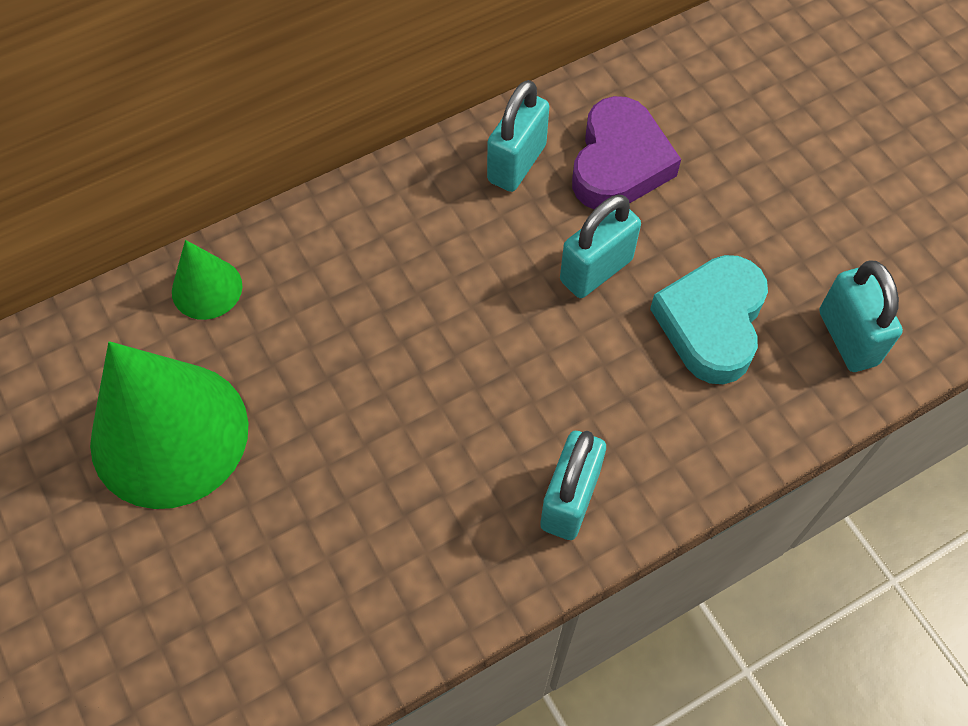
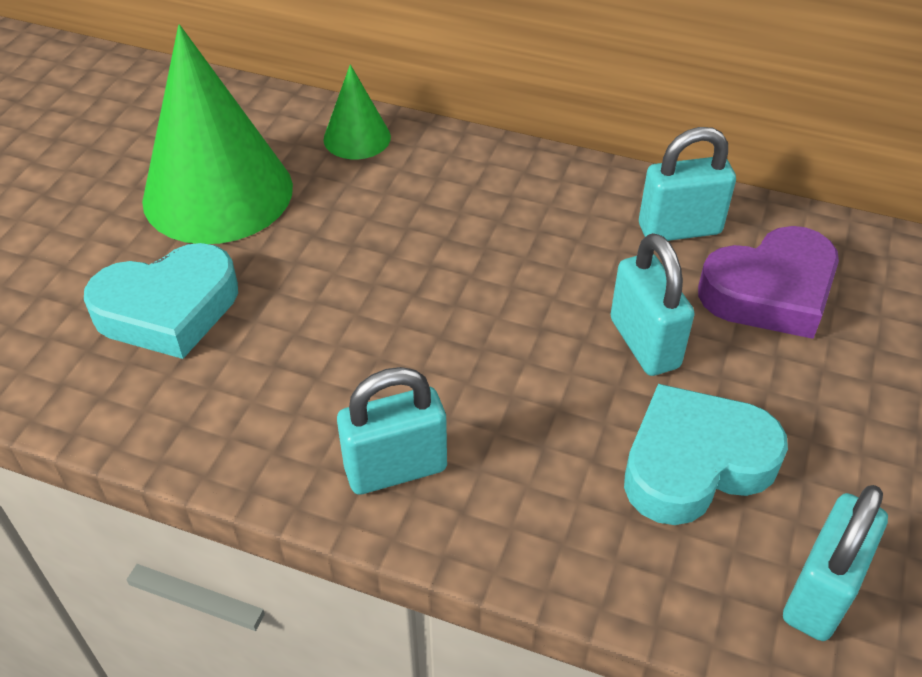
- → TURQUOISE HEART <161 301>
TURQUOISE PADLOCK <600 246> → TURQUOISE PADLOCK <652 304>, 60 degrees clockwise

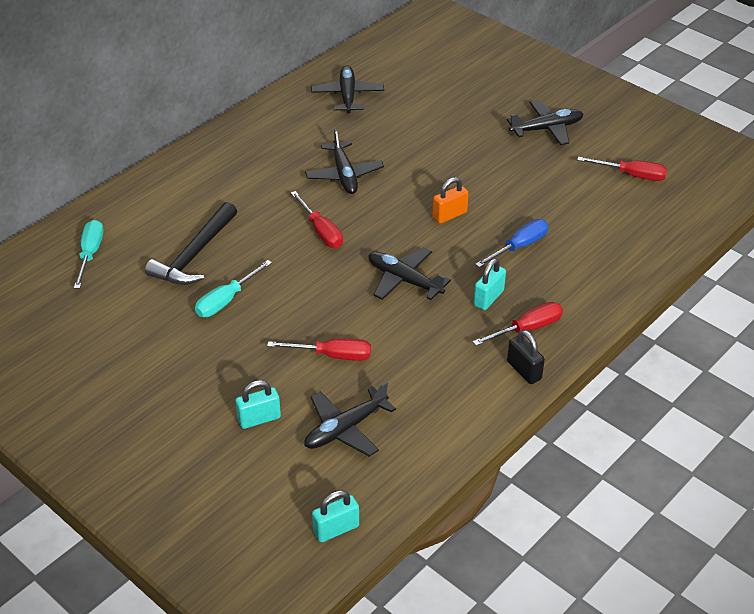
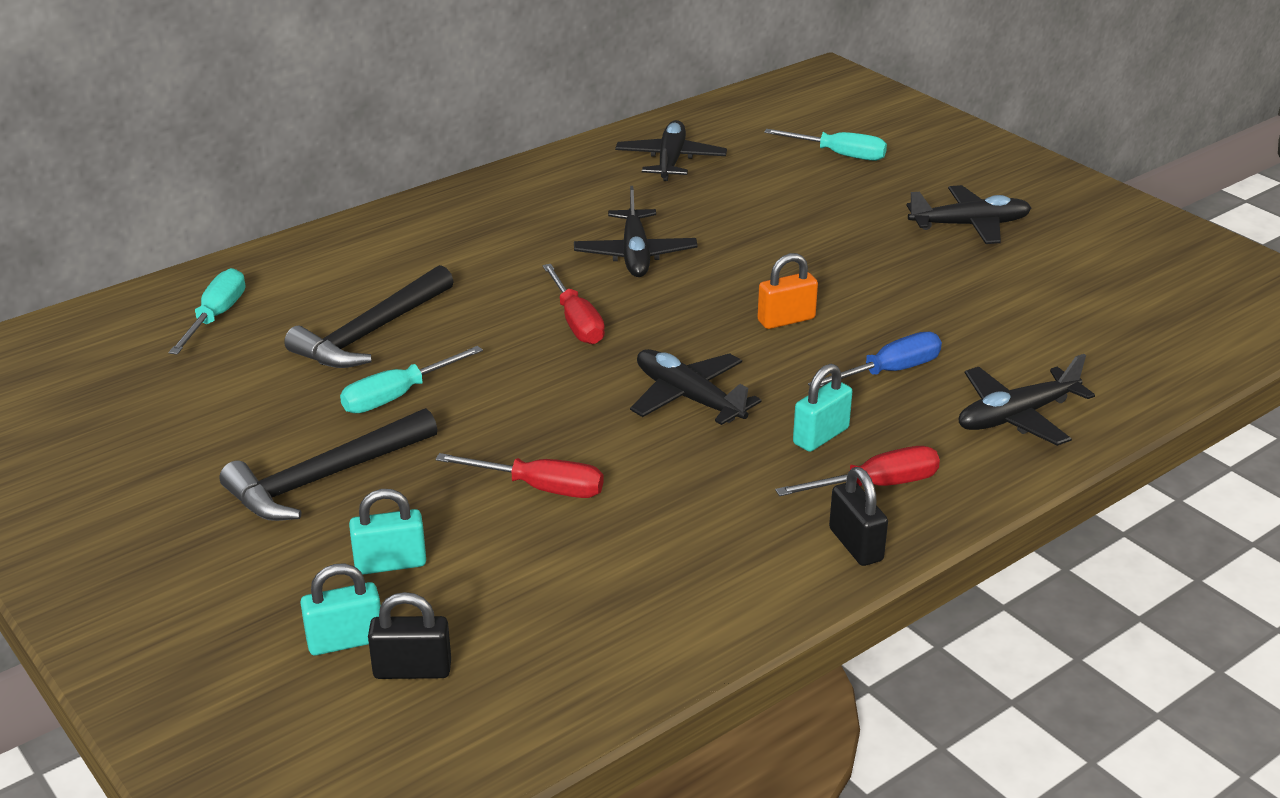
RED SCREWDRIVER <622 169> → -
- → BLACK HAMMER <328 464>
- → BLACK PADLOCK <409 635>
- → TURQUOISE SCREWDRIVER <825 145>
BLACK PLANE <350 419> → BLACK PLANE <1027 400>, relocated
TURQUOISE PADLOCK <335 516> → TURQUOISE PADLOCK <340 609>, relocated

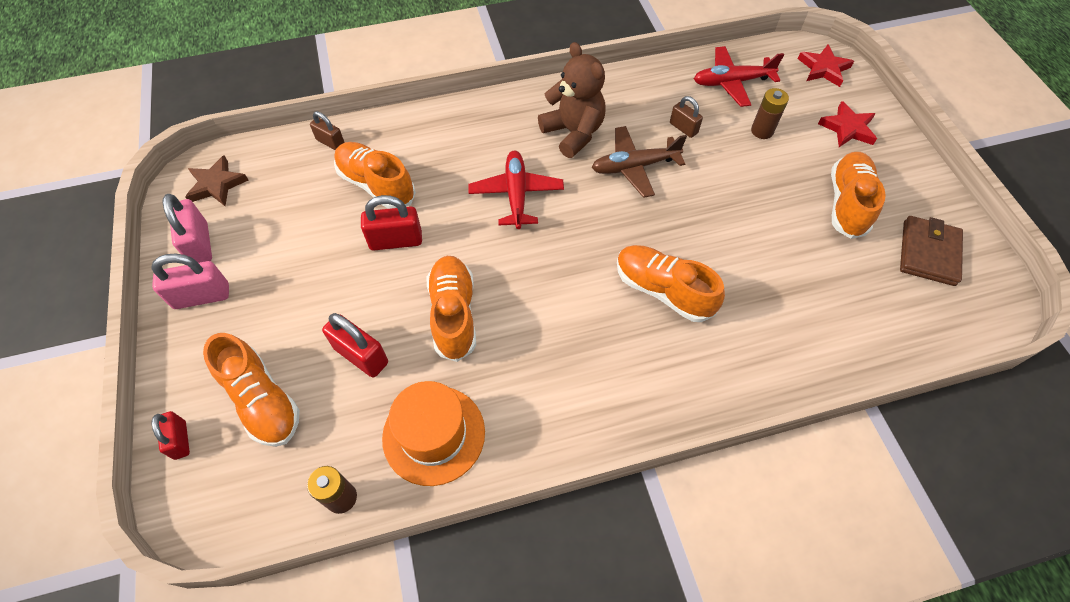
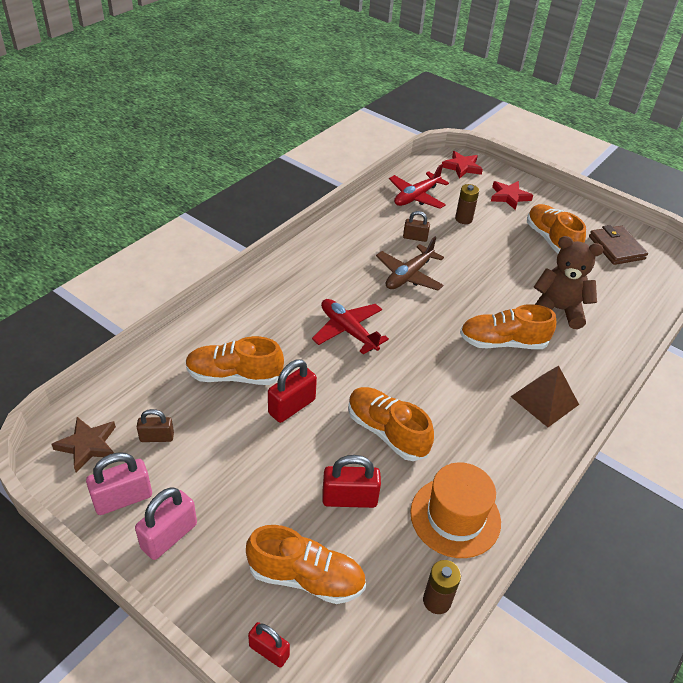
- → BROWN PYRAMID <544 396>
BROWN PADLOCK <327 130> → BROWN PADLOCK <155 425>, relocated
BROWN TEDDY BEAR <572 100> → BROWN TEDDY BEAR <569 282>, relocated
PINK PADLOCK <187 228> → PINK PADLOCK <119 483>, 60 degrees counterclockwise

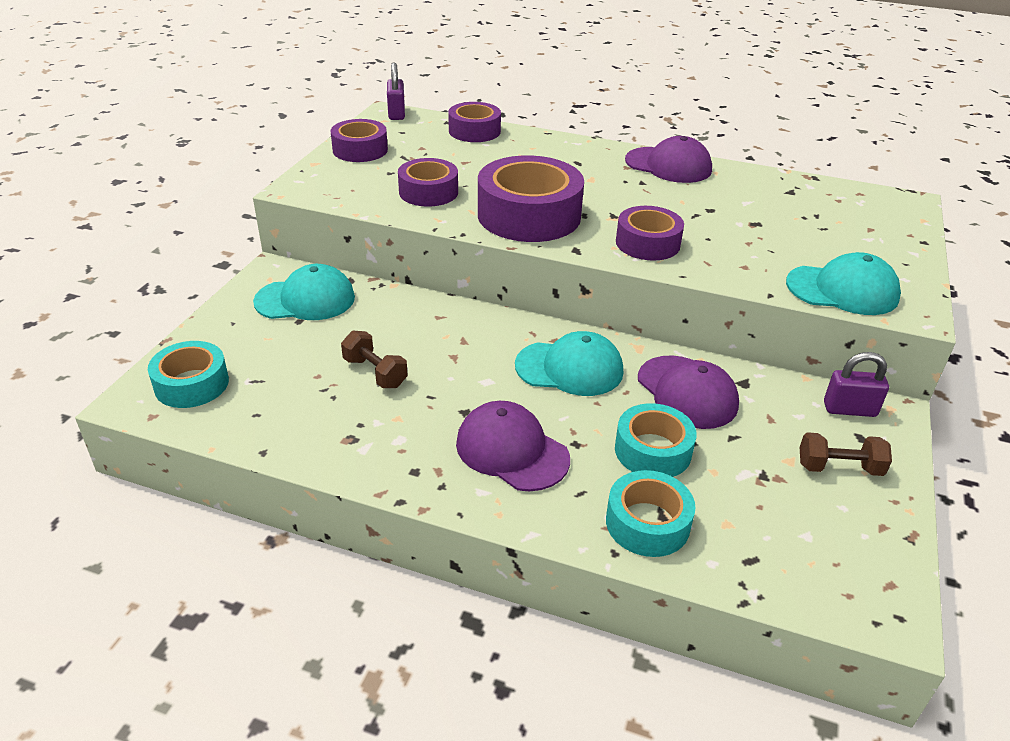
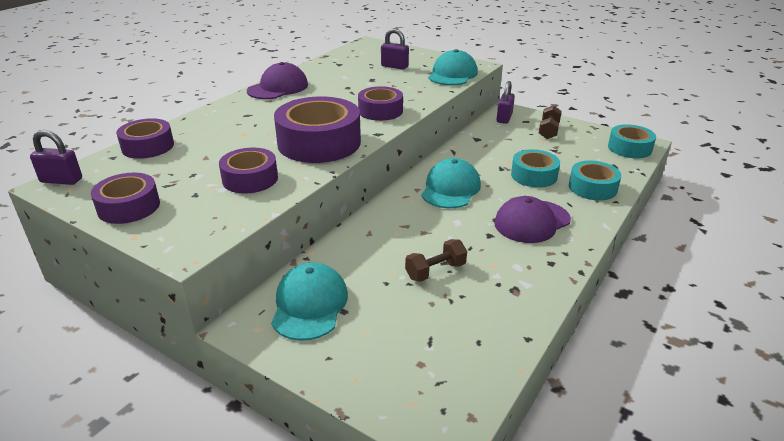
PURPLE CAP <688 392> → -
- → PURPLE PADLOCK <395 49>
TURQUOISE TAPE <188 374> → TURQUOISE TAPE <632 141>, relocated

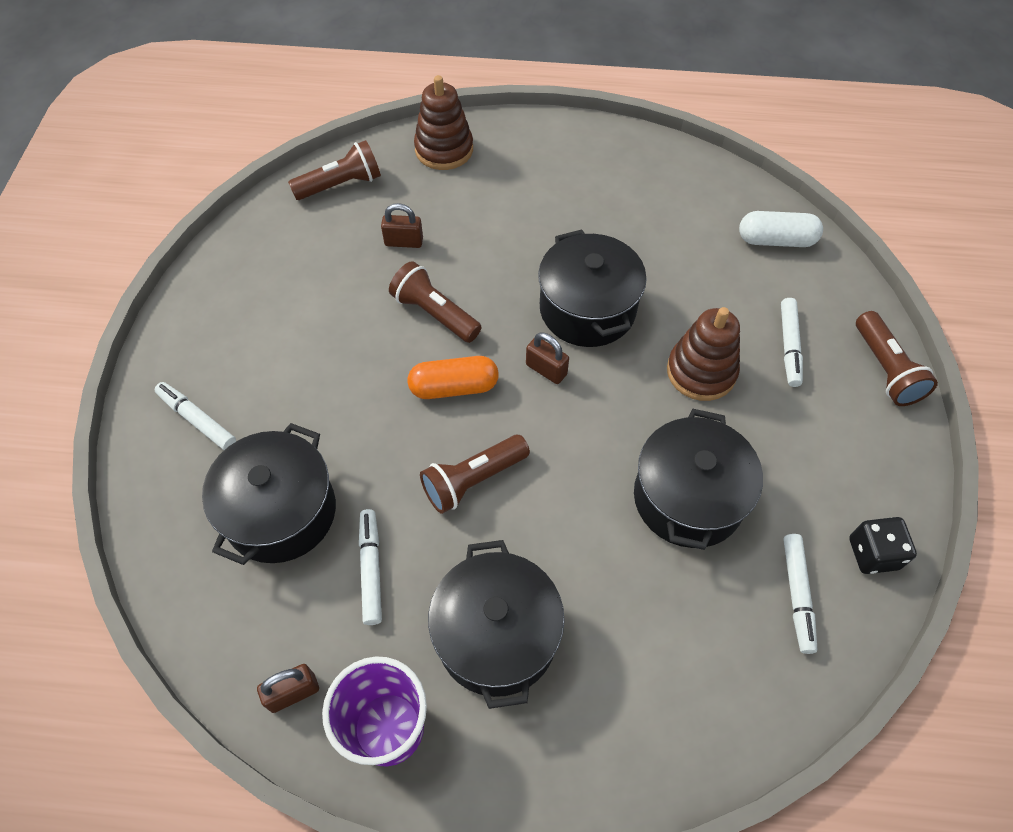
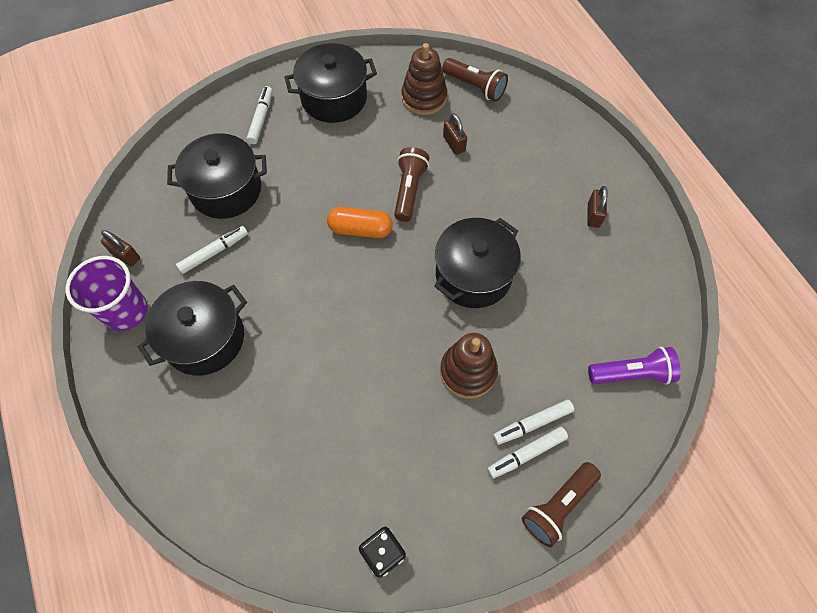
BROWN FLASHLIGHT <475 474> → -
BROWN STACKING TOY <443 122> → BROWN STACKING TOY <424 79>, relocated
BROWN PADLOCK <547 358> → BROWN PADLOCK <597 207>, relocated
BLACK POT <698 479> → BLACK POT <331 83>, relocated
WHITE MARKER <800 594> → WHITE MARKER <527 452>, relocated
WHITE CAPSULE <781 229> → PURPLE FLASHLIGHT <634 366>
ORANGE CAPSULE <453 377> → ORANGE CAPSULE <360 222>, 45 degrees counterclockwise

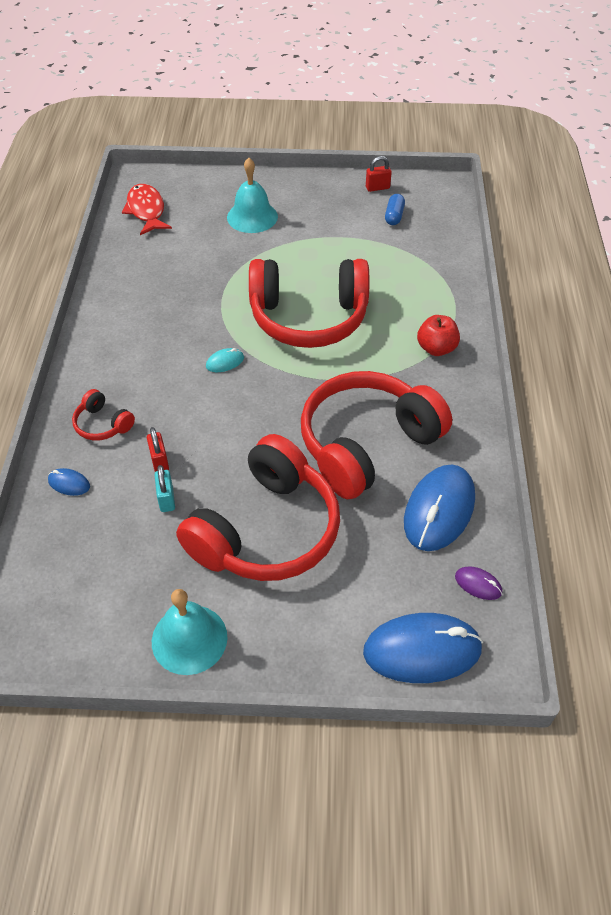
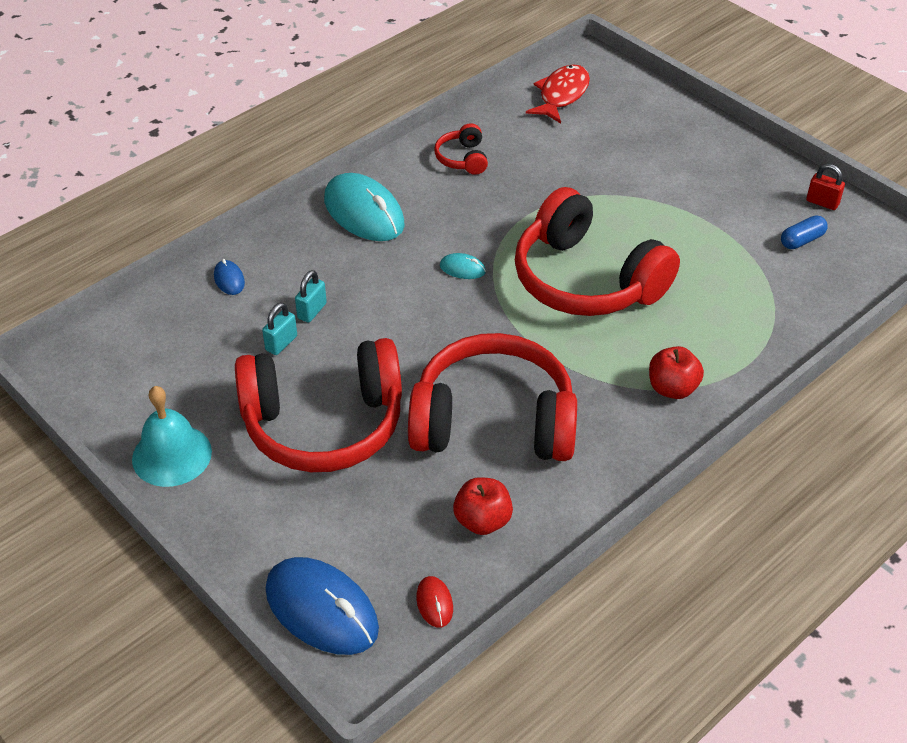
TURQUOISE BELL <252 195> → -
- → TURQUOISE MOUSE <364 207>
RED HEADPHONES <103 415> → RED HEADPHONES <461 149>, relocated
BLUE MOUSE <439 508> → RED APPLE <483 506>
RED PADLOCK <158 449> → TURQUOISE PADLOCK <311 296>
PURPLE MOUSE <478 583> → RED MOUSE <434 602>

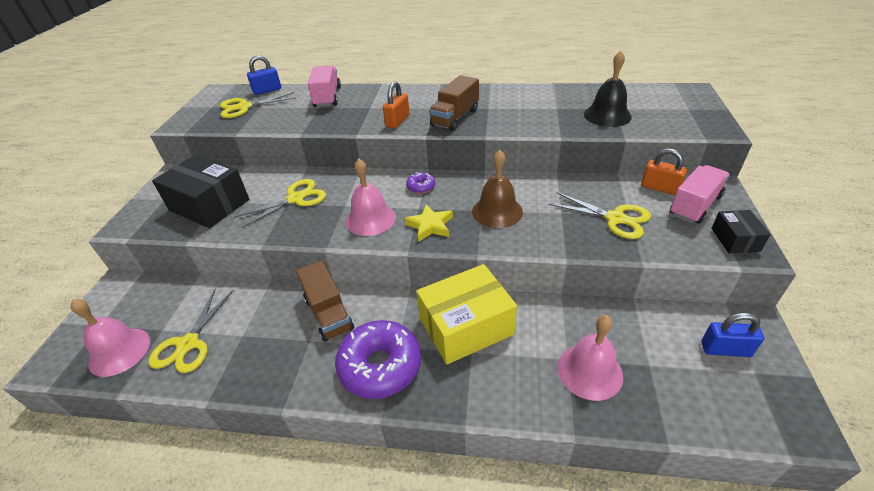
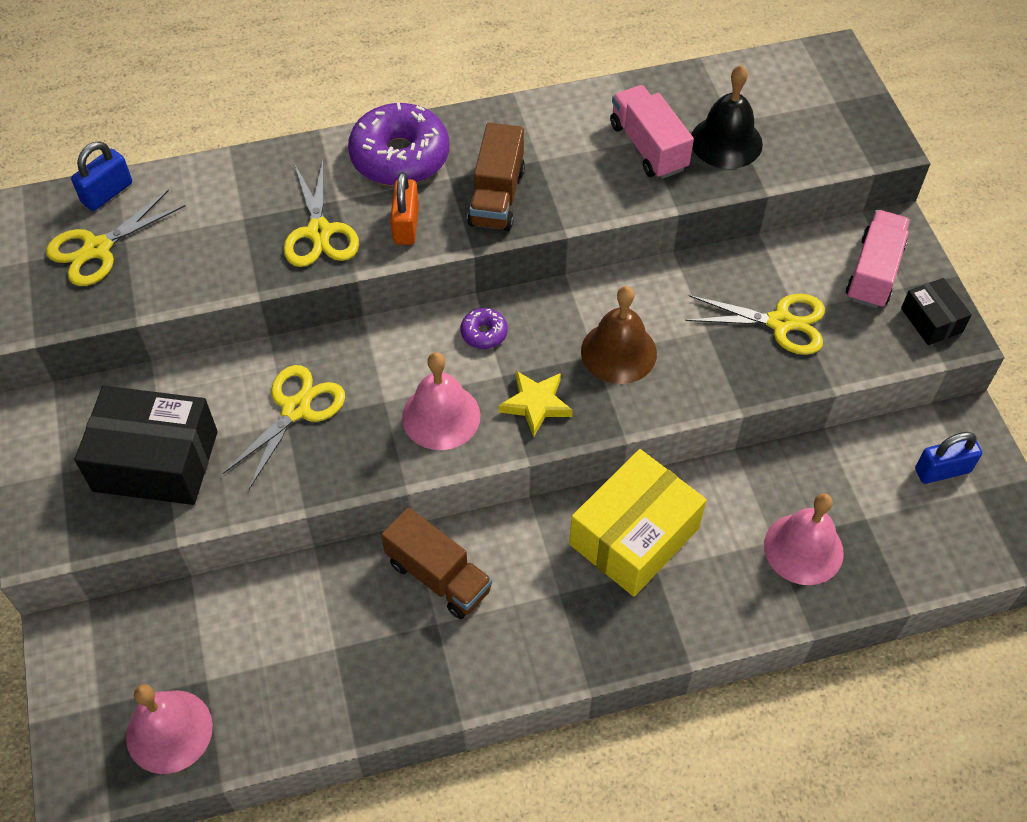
ORANGE PADLOCK <664 171> → -
YELLOW SCISSORS <191 331> → YELLOW SCISSORS <321 213>, relocated
PINK TRUCK <324 86> → PINK TRUCK <652 132>, relocated
PURPLE DONUT <378 359> → PURPLE DONUT <398 144>, relocated

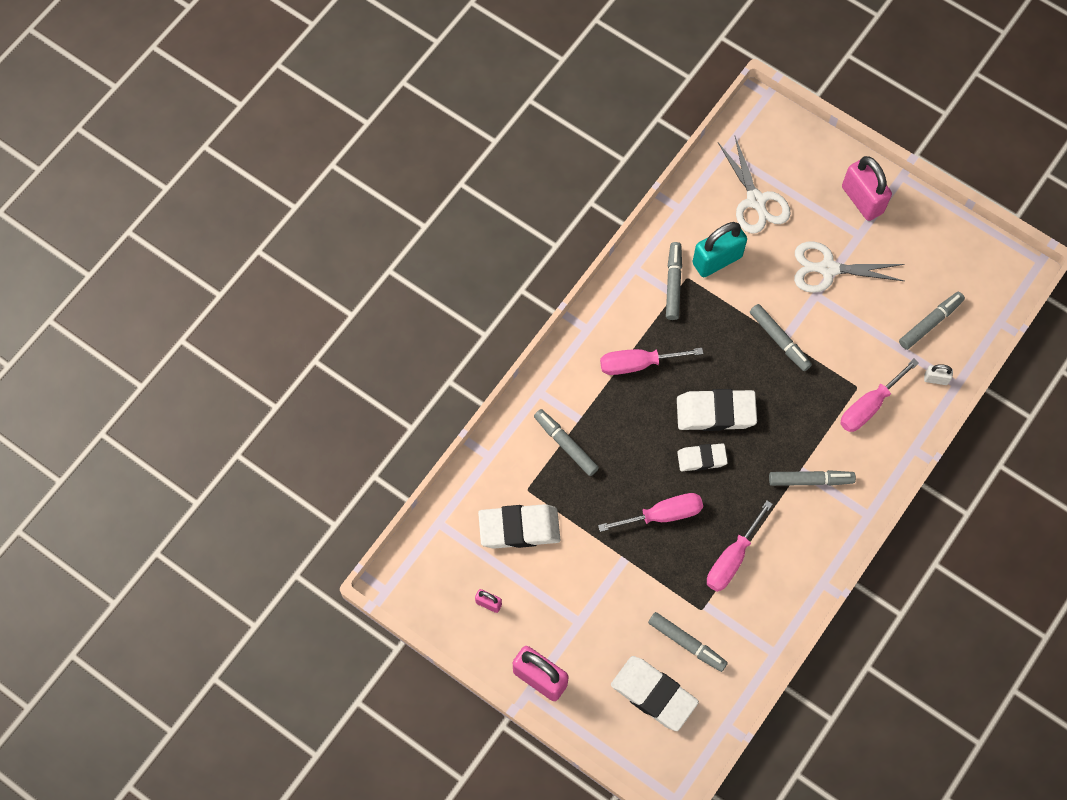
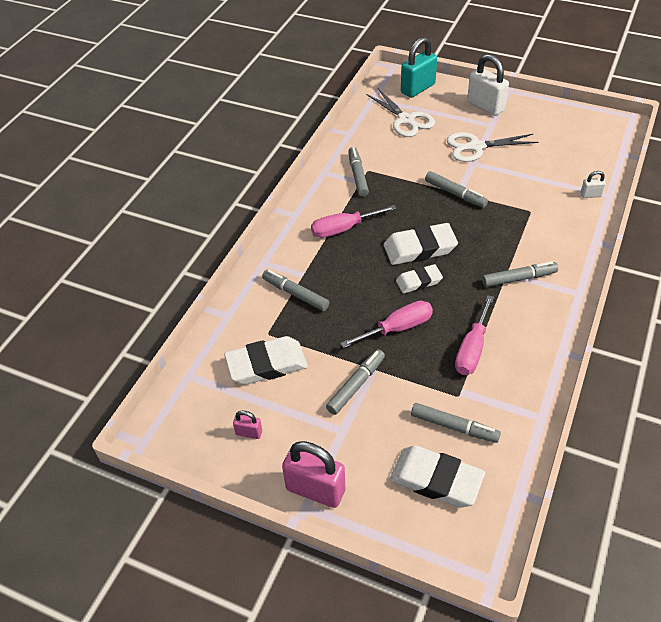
PINK SCREWDRIVER <879 395> → -
TURQUOISE PADLOCK <720 249> → TURQUOISE PADLOCK <419 67>, relocated
GREY MARKER <932 321> → GREY MARKER <355 382>, relocated
PINK PADLOCK <867 188> → WHITE PADLOCK <488 85>

